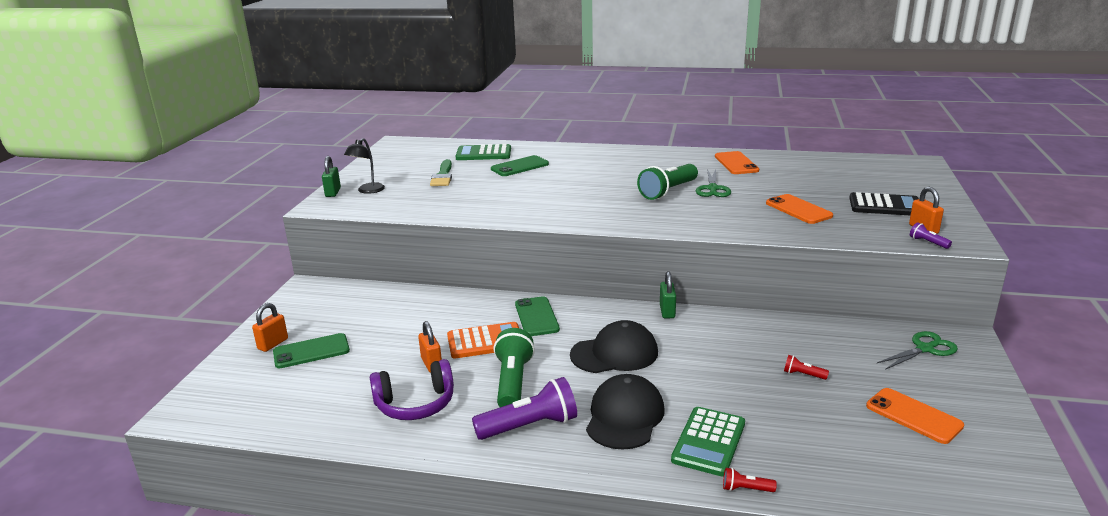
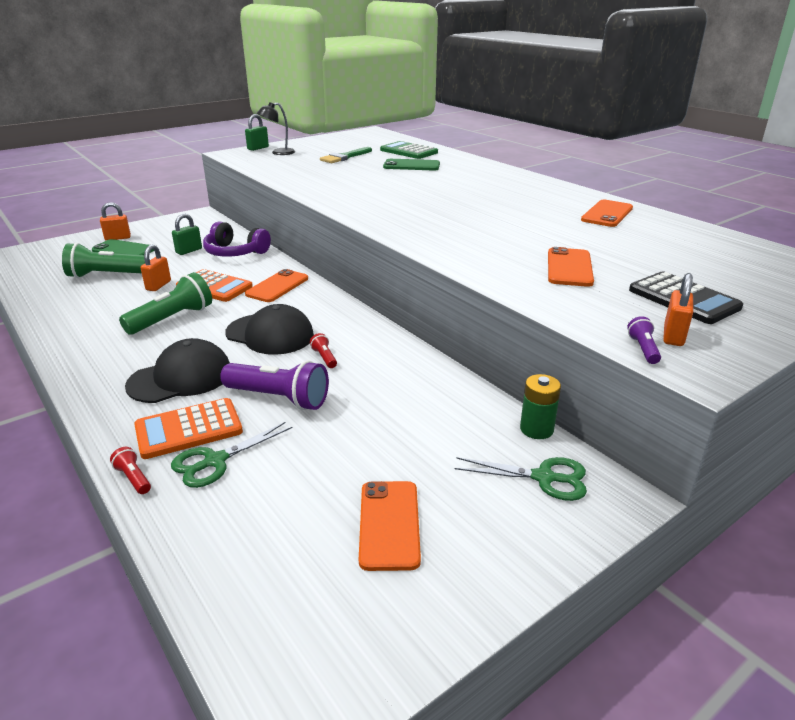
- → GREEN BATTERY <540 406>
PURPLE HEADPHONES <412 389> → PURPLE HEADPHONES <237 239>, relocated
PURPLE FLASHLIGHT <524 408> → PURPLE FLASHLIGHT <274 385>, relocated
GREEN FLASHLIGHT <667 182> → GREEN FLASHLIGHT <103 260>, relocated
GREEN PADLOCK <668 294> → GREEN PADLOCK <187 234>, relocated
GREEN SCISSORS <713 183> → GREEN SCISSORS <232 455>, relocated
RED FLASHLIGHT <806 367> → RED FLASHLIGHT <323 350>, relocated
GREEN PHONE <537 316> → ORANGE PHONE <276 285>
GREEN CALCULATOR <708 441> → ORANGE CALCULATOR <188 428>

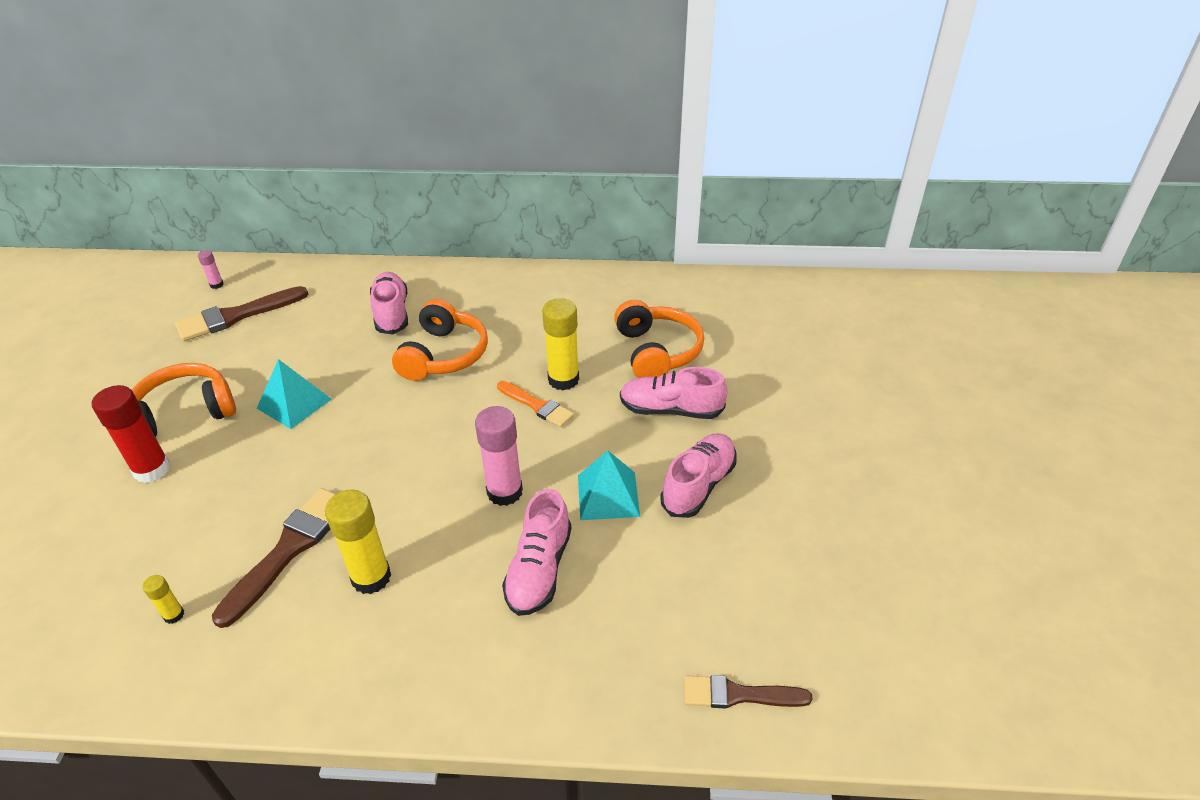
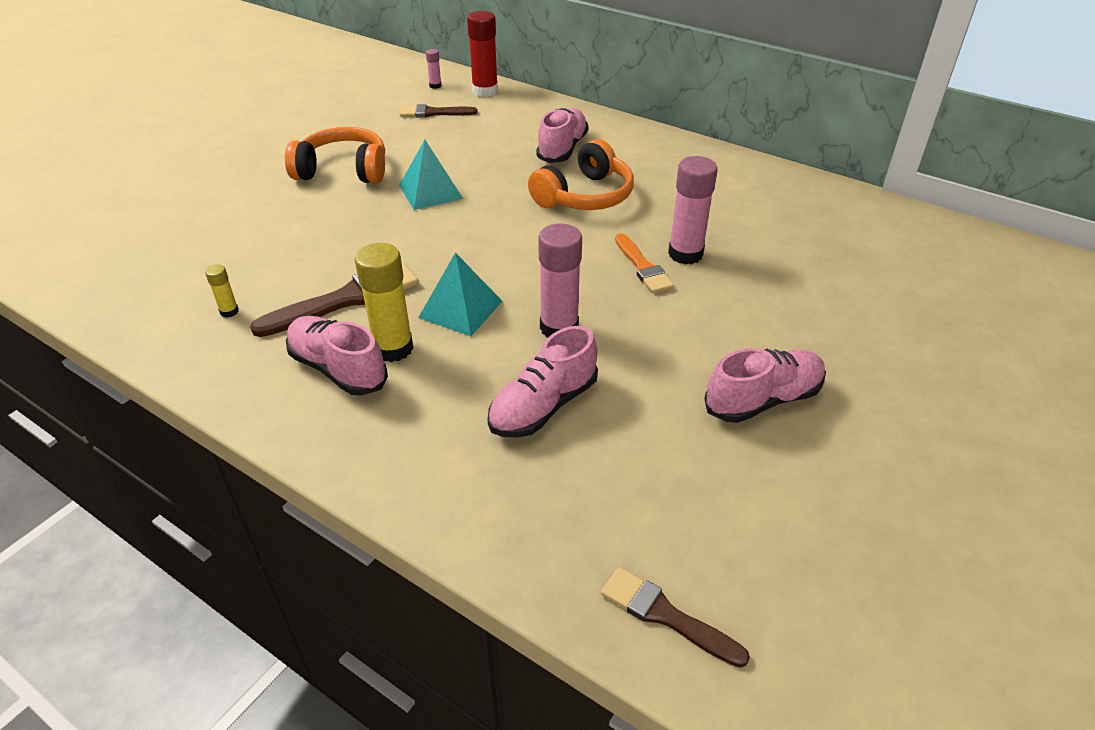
ORANGE HEADPHONES <659 339> → -
RED GLUE STICK <131 434> → RED GLUE STICK <482 54>, relocated
TURQUOISE PYRAMID <609 485> → TURQUOISE PYRAMID <460 294>, relocated
PINK SHOE <673 393> → PINK SHOE <337 356>, relocated
YELLOW GLUE STICK <560 344> → PINK GLUE STICK <693 210>
BROWN BRUSH <241 313> → BROWN BRUSH <439 110>, x0.63

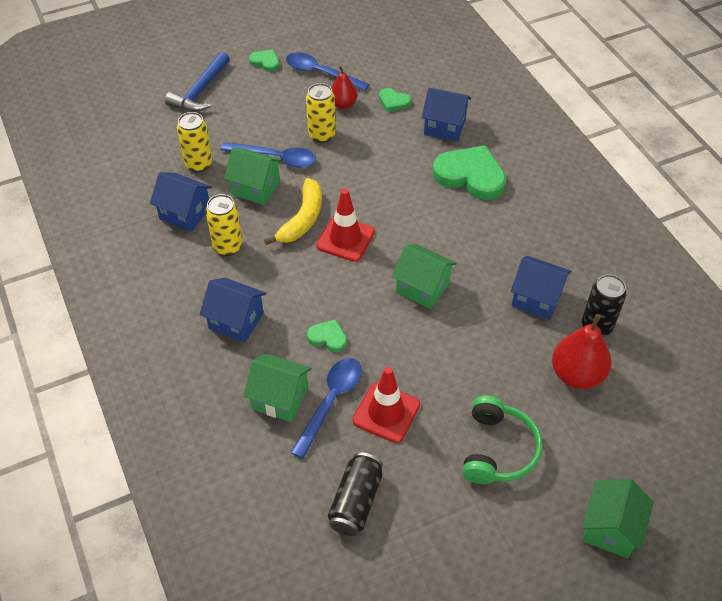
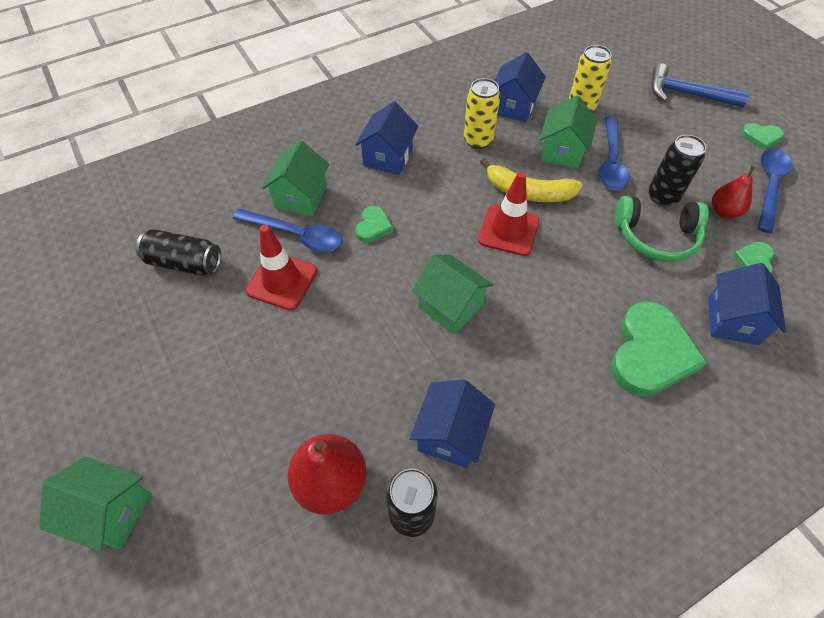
GREEN HEADPHONES <502 439> → GREEN HEADPHONES <662 229>, relocated
YELLOW CAN <321 113> → BLACK CAN <677 170>
GREEN HEART <264 61> → GREEN HEART <762 136>, 75 degrees clockwise
GREEN HOUSE <424 276> → GREEN HOUSE <452 294>, 75 degrees counterclockwise

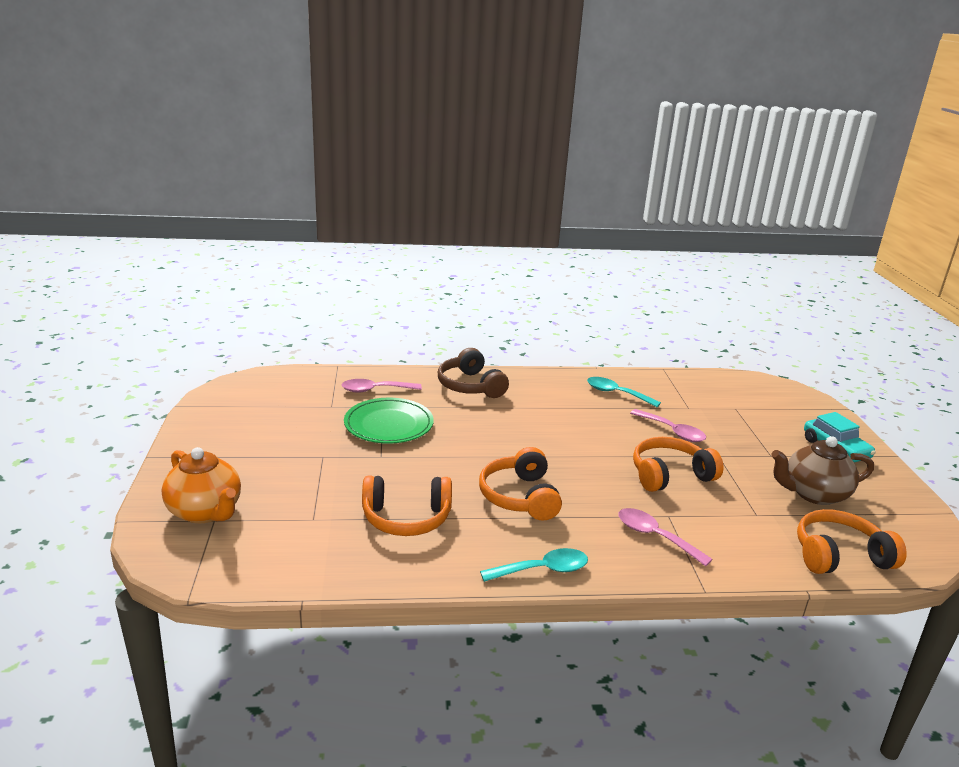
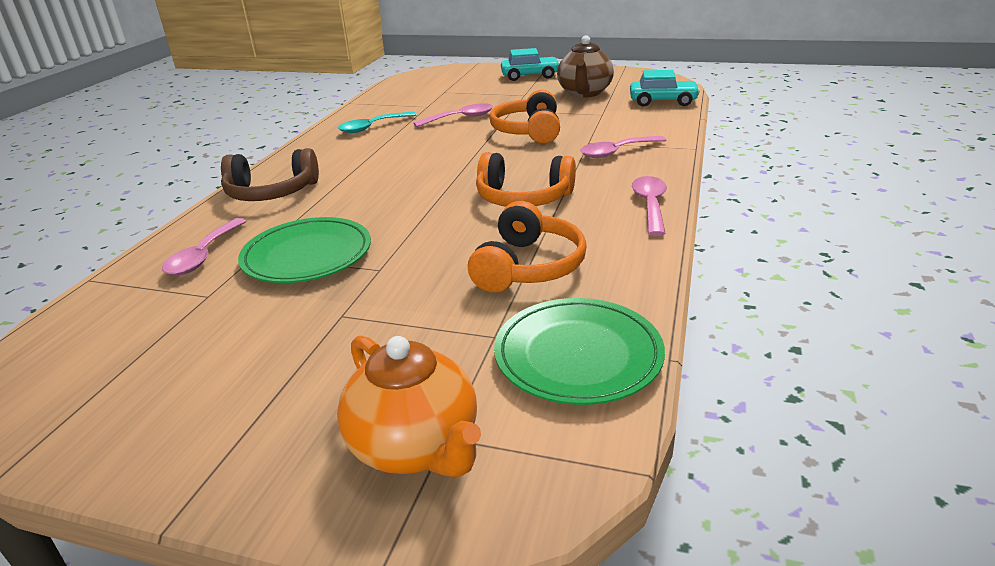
- → GREEN PLATE <579 351>
ORANGE HEADPHONES <852 541> → TURQUOISE CAR <665 88>
TURQUOISE SPOON <534 565> → PINK SPOON <649 206>
ORANGE TEAPOT <201 485> → ORANGE TEAPOT <409 406>, 75 degrees clockwise

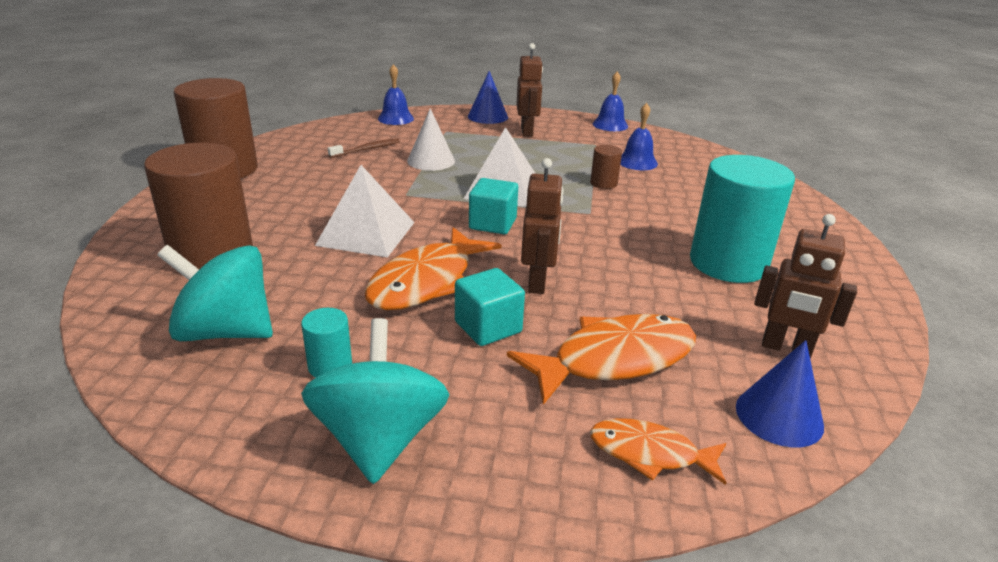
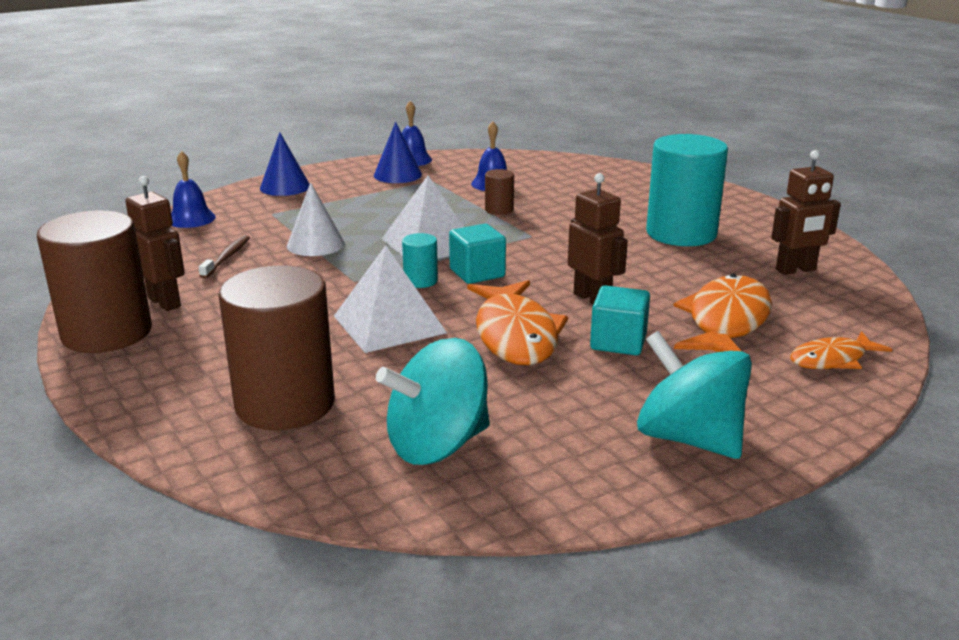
TURQUOISE CYLINDER <326 343> → TURQUOISE CYLINDER <420 260>, relocated
BROWN ROBOT <529 89> → BROWN ROBOT <155 243>, relocated
BLUE CONE <780 393> → BLUE CONE <398 152>, relocated

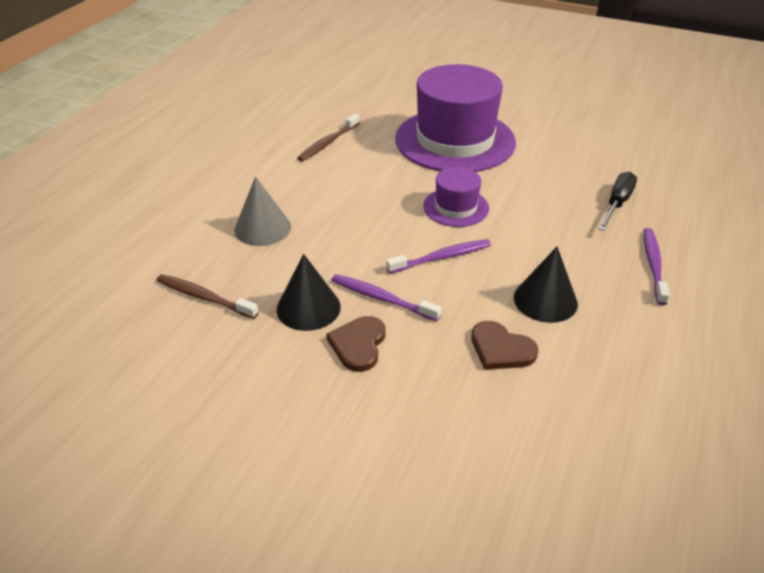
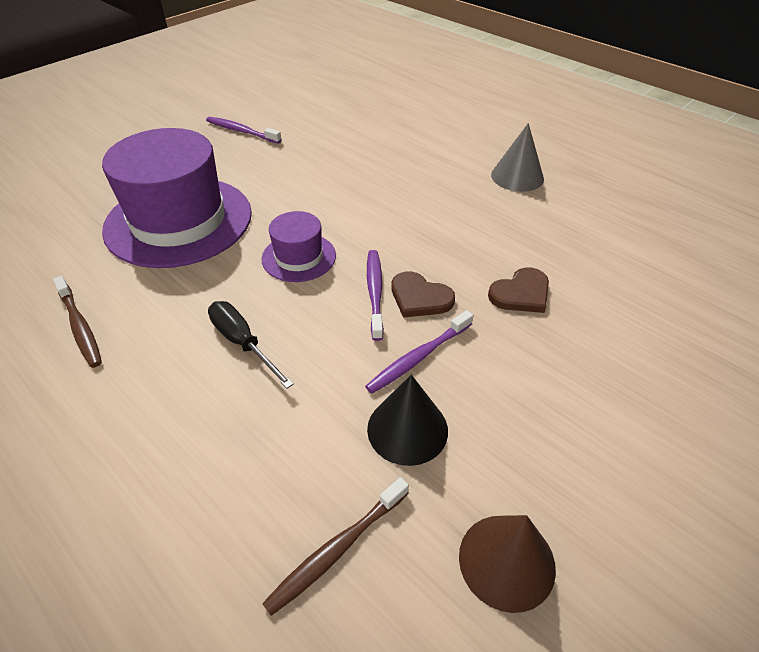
BLACK CONE <546 285> → -
- → BROWN CONE <507 564>
GREY CONE <262 211> → GREY CONE <517 157>, relocated
BROWN HEART <355 344> → BROWN HEART <423 294>, relocated
BLACK SCREWDRIVER <617 201> → BLACK SCREWDRIVER <251 345>, relocated
PURPLE TOOTHBRUSH <657 266> → PURPLE TOOTHBRUSH <244 130>, relocated

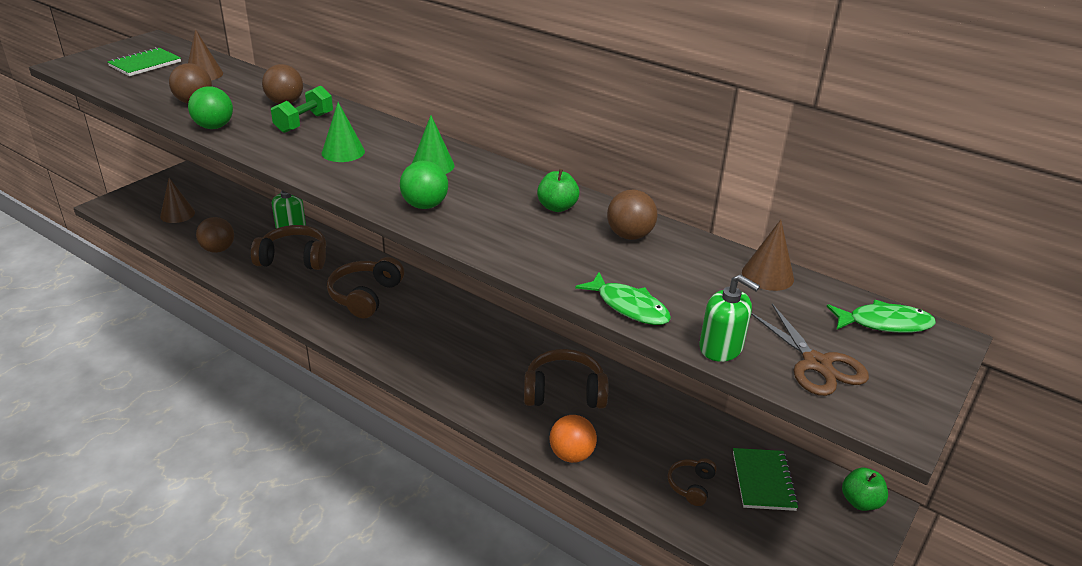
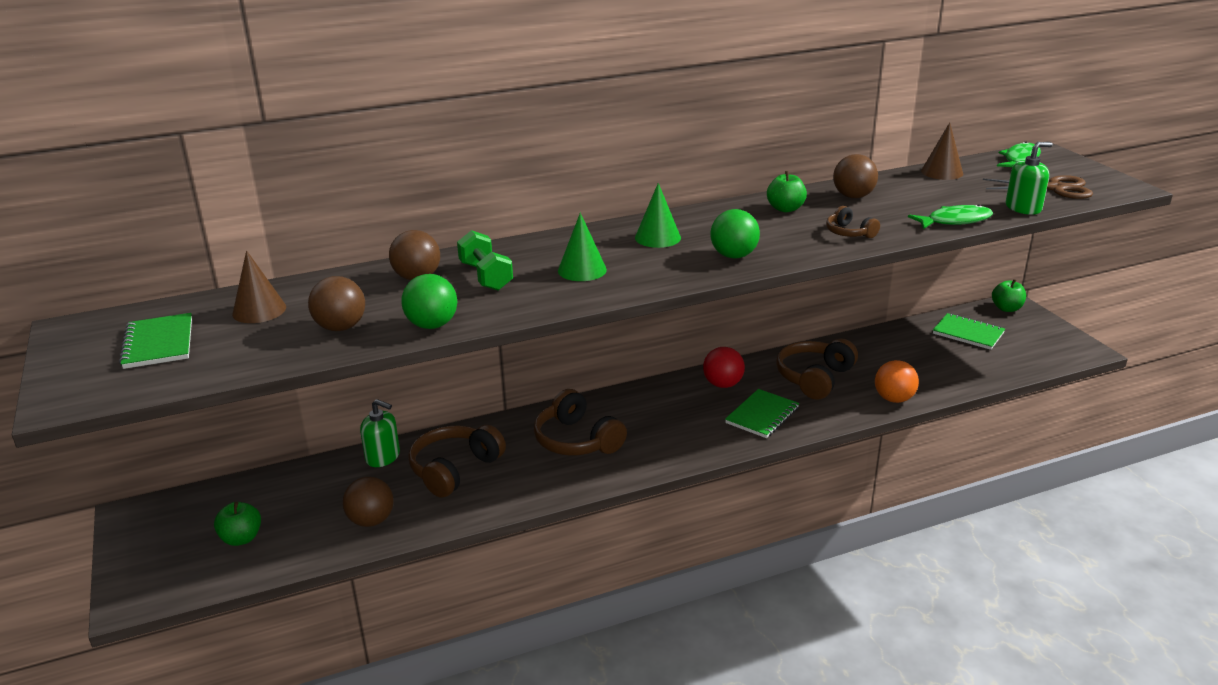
- → RED BALL <724 367>
- → GREEN NOTEBOOK <762 413>
BROWN HEADPHONES <692 482> → BROWN HEADPHONES <853 222>, relocated
BROWN CONE <177 200> → GREEN APPLE <237 524>

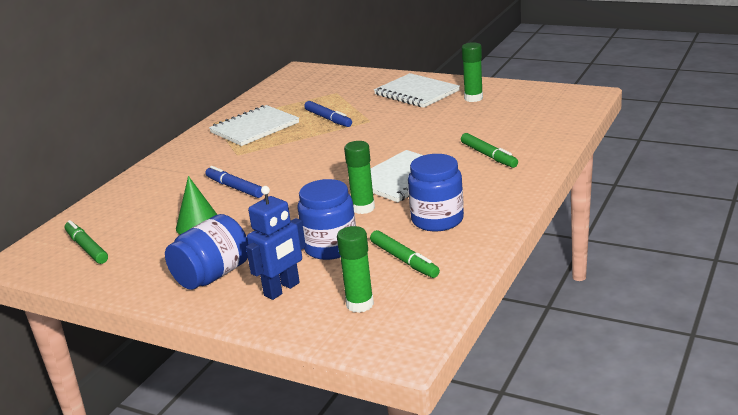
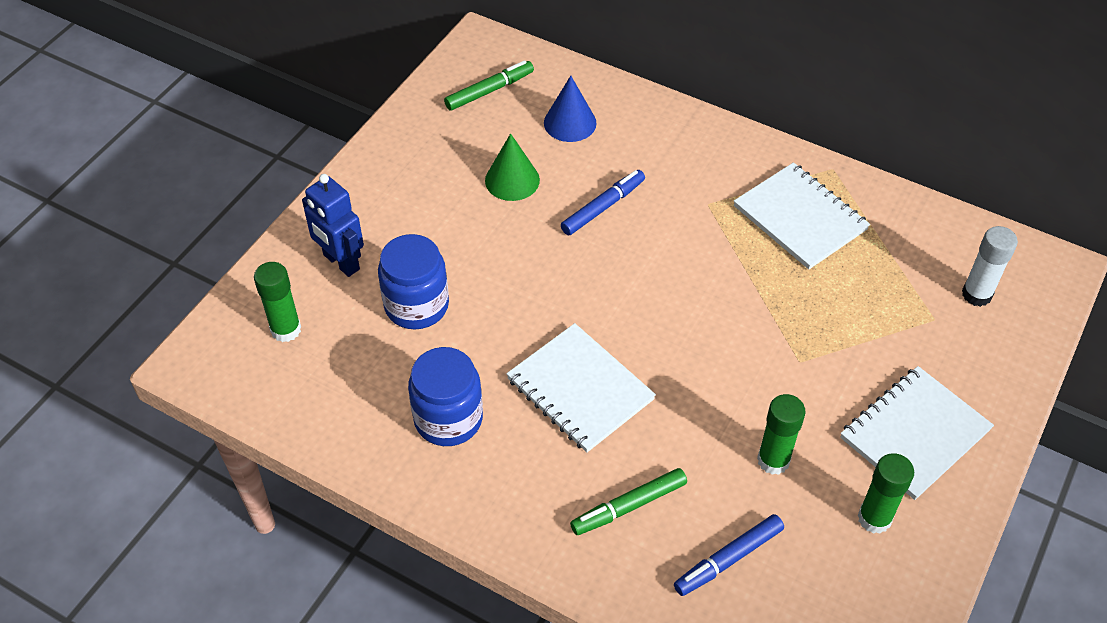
BLUE JAR <206 252> → -
GREEN MARKER <405 254> → -
- → BLUE CONE <570 109>
- → WHITE GLUE STICK <990 266>
BLUE MARKER <328 114> → BLUE MARKER <729 555>, relocated
GREEN GLUE STICK <359 177> → GREEN GLUE STICK <781 434>, relocated

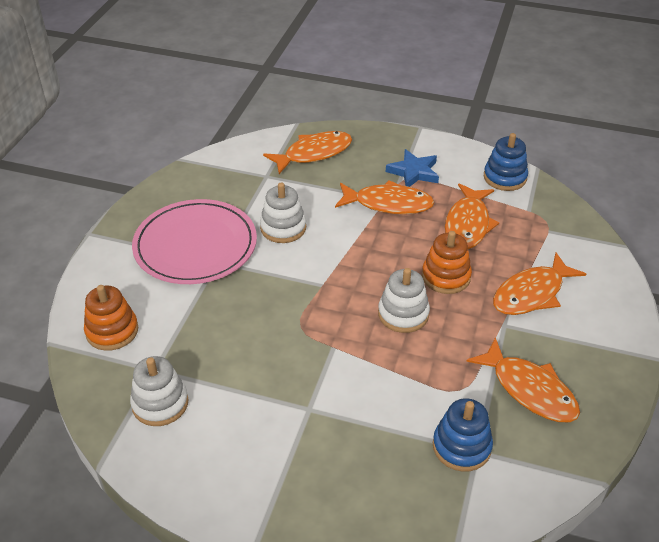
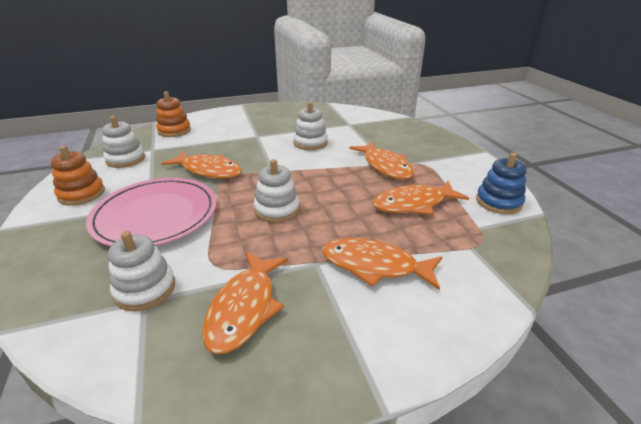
BLUE STAR <412 168> → -
PINK PLATE <194 241> → PINK PLATE <151 212>, relocated
ORANGE FISH <307 152> → ORANGE FISH <201 165>, relocated
ORANGE STACKING TOY <447 262> → ORANGE STACKING TOY <78 176>, relocated
BLUE STACKING TOY <463 435> → WHITE STACKING TOY <141 271>

